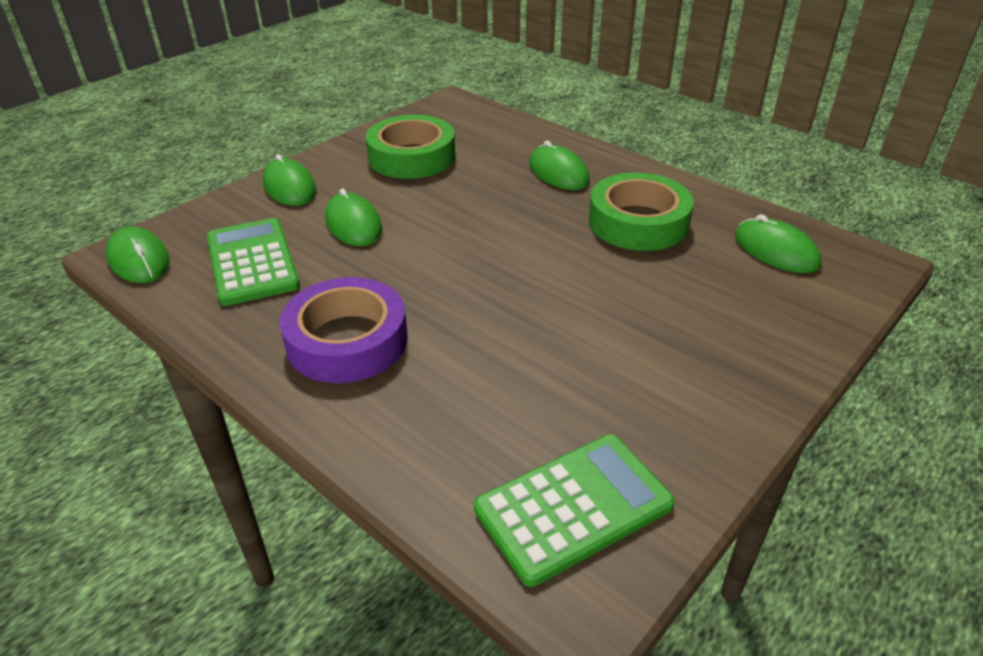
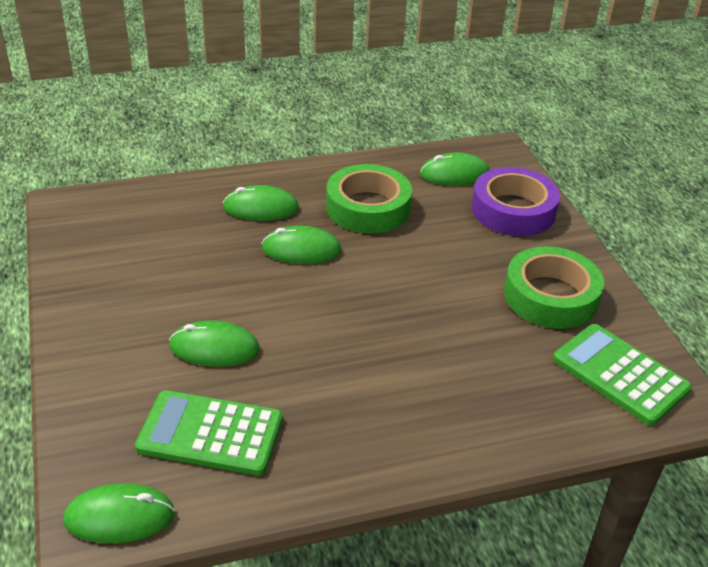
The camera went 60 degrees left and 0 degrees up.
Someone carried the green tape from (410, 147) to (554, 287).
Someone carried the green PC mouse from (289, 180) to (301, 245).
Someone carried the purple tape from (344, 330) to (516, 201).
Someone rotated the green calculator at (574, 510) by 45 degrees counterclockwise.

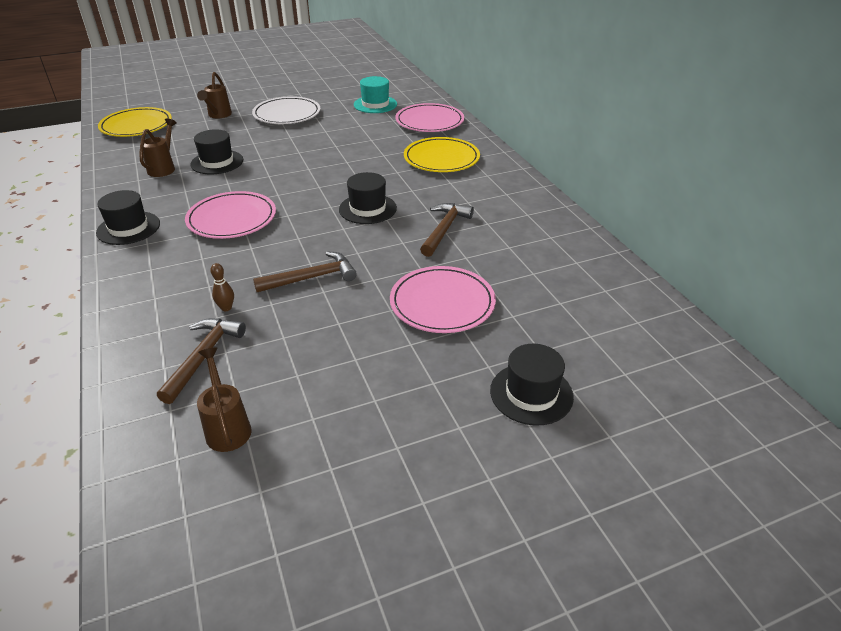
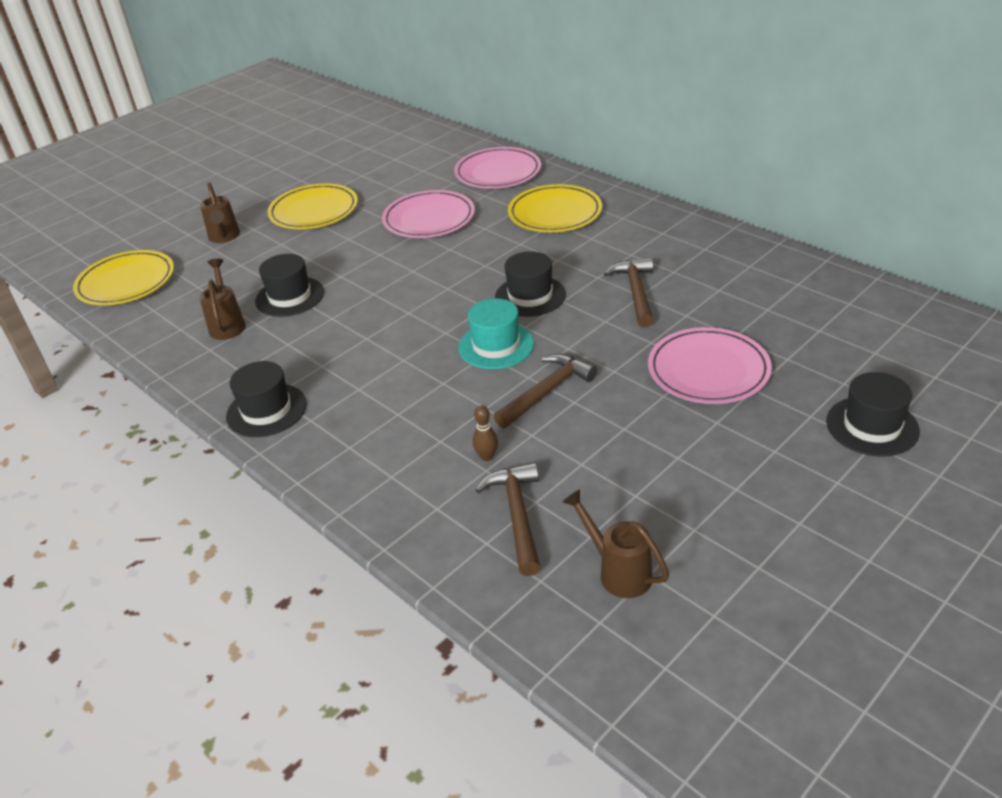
The camera went 20 degrees left and 0 degrees up.
Someone carried the teal hat from (375, 94) to (496, 333).
Someone repainted the pure white flat dish at (286, 110), which became the bright yellow flat dish at (312, 206).
Someone carried the rose-pink flat dish from (230, 215) to (428, 214).

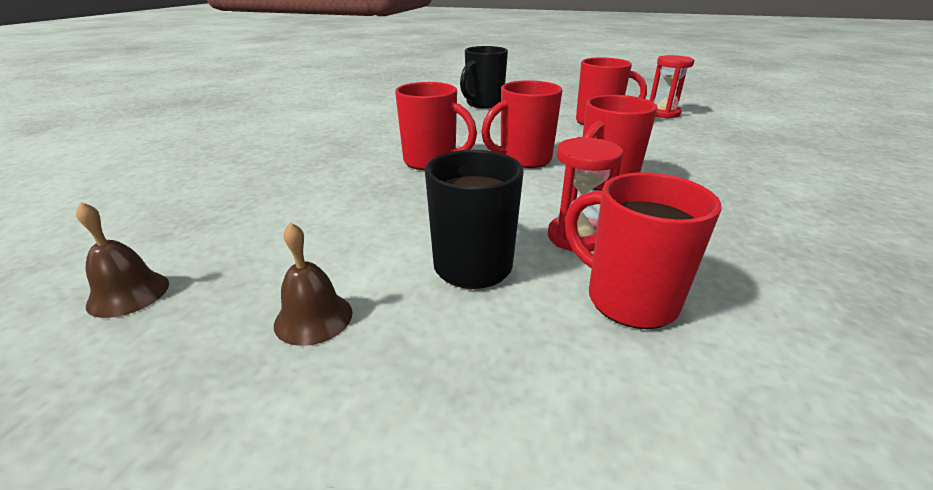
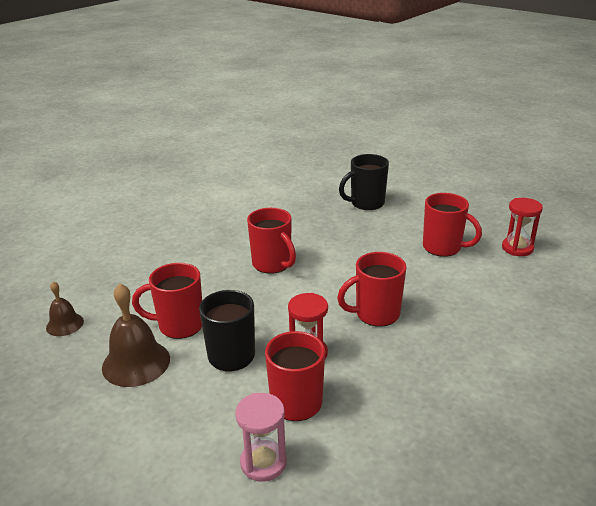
The camera went 25 degrees right and 0 degrees up.
Someone carried the red tea mug from (521, 124) to (167, 301).
Someone scaled the brown hand bell at (313, 284) by 1.71.
Someone put down the rose-pink sandglass at (261, 437).

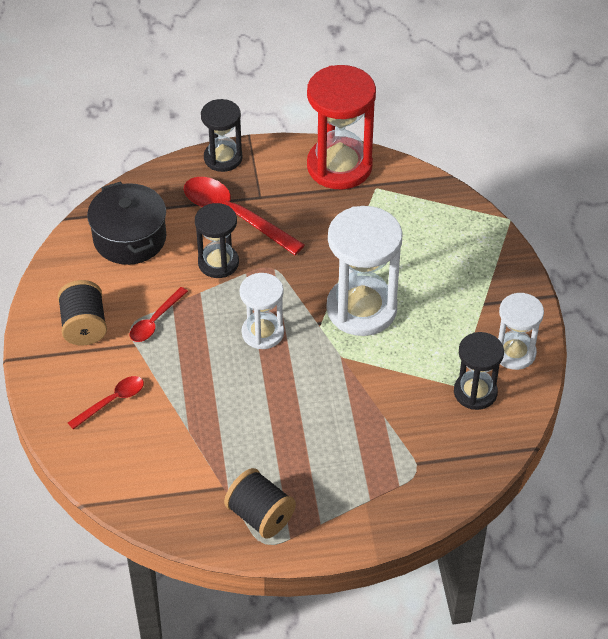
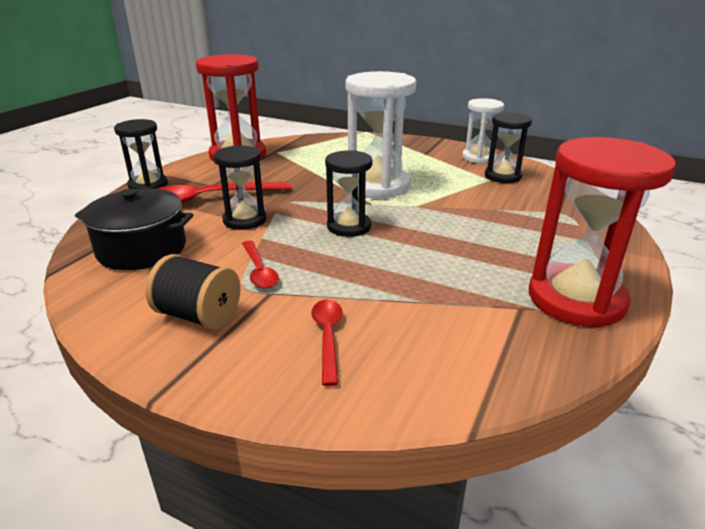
The camera went 55 degrees left and 20 degrees down.
Someone repainted the pure white sandglass at (262, 311), which became the black sandglass at (349, 193).
Someone swapped the black reel of thread at (260, 503) for the red sandglass at (602, 232).

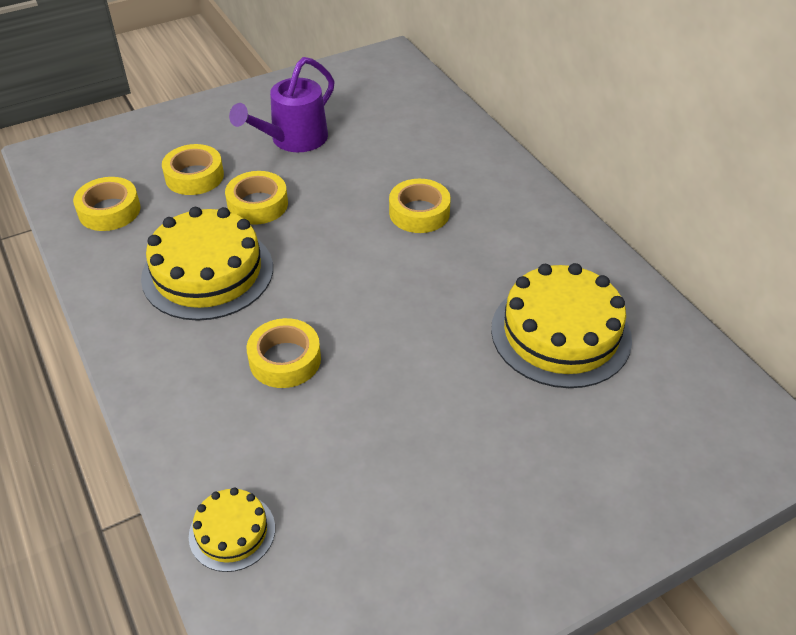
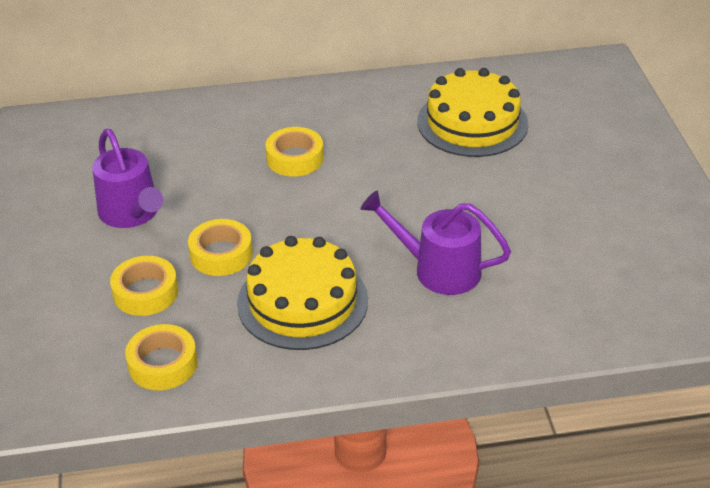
The camera went 70 degrees left and 5 degrees down.
Someone swapped the bright yellow tape at (284, 353) for the purple watering pot at (436, 243).
Someone took away the bright yellow cake at (232, 529).

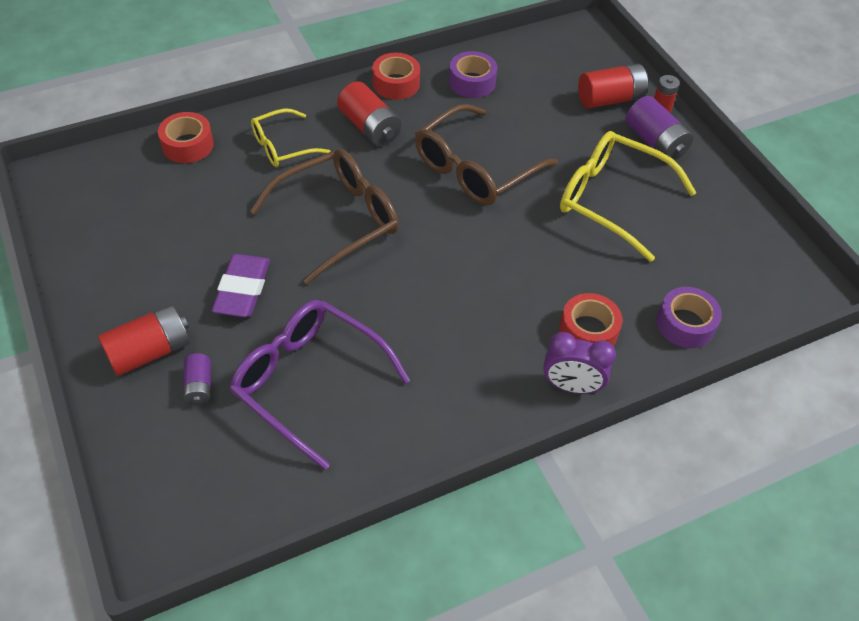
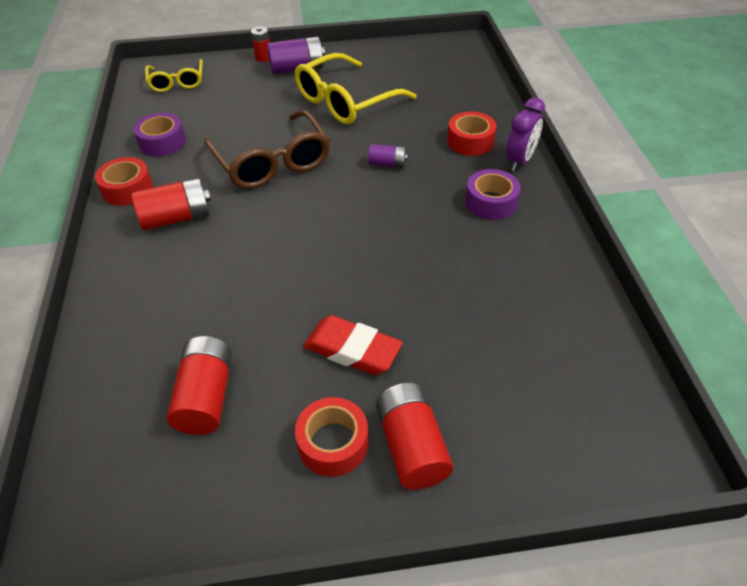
The camera went 70 degrees left and 5 degrees down.
Someone carried the red AA battery from (613, 86) to (199, 385).
Someone carried the bright yellow spectacles from (290, 138) to (174, 75).
Someone carried the red tape from (186, 137) to (331, 437).
Someone took away the brown spectacles at (324, 217).
Someone repainted the purple gum eraser at (241, 285), which became the red gum eraser at (353, 345).
Someone carried the purple tape from (689, 317) to (492, 194).
Someone took away the purple spectacles at (320, 385).
Someone carried the purple AA battery from (197, 379) to (388, 156).

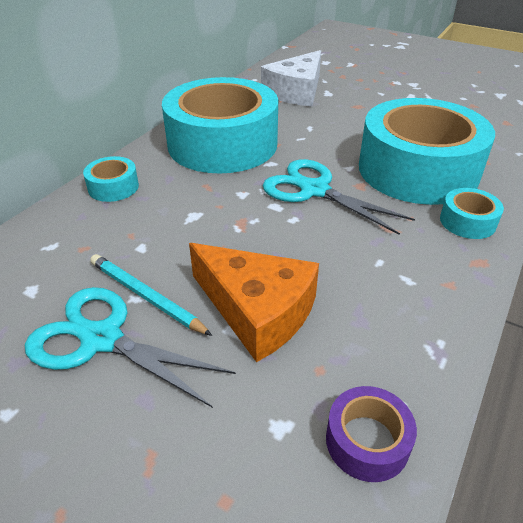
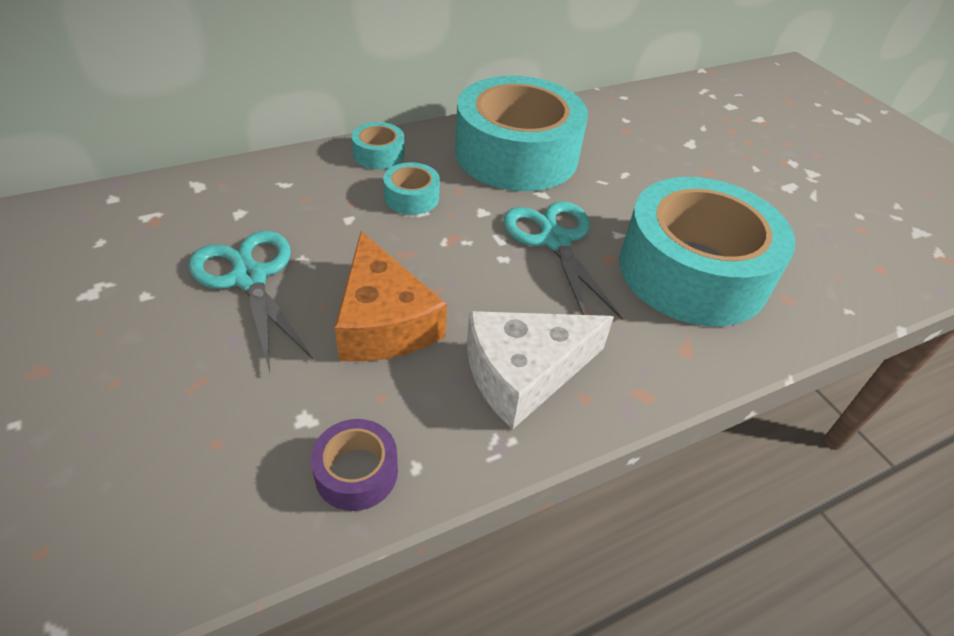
The camera went 30 degrees right and 5 degrees up.
Someone carried the pure white piece of cheese from (291, 78) to (540, 370).
Someone carried the teal tape from (472, 213) to (411, 188).
Someone took away the teal wooden pencil at (151, 295).

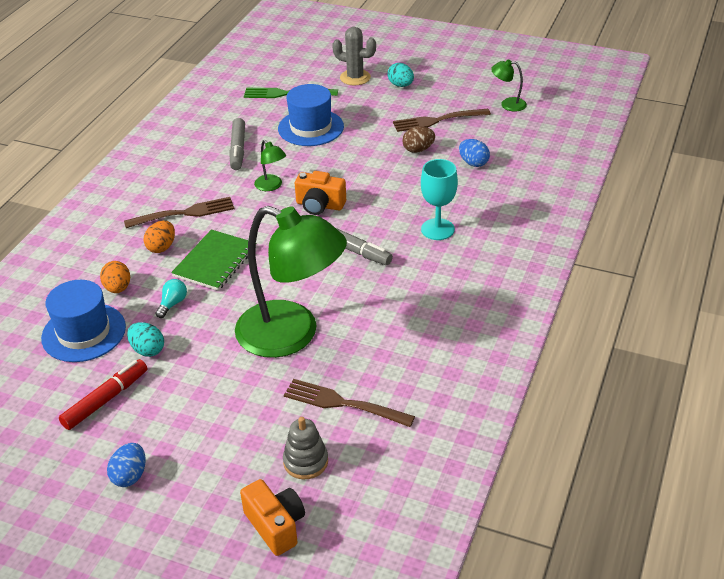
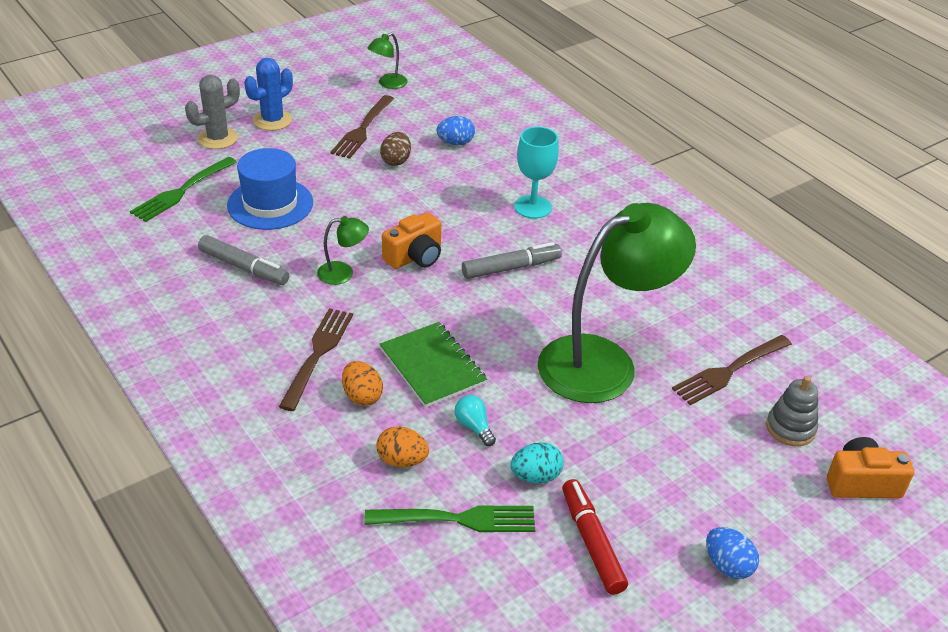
The camera went 60 degrees left and 0 degrees up.
Someone swapped the teal egg shape at (400, 75) for the cobalt prickly plant at (268, 94).
Someone swapped the cobalt hat at (83, 321) for the green dinner fork at (449, 519).

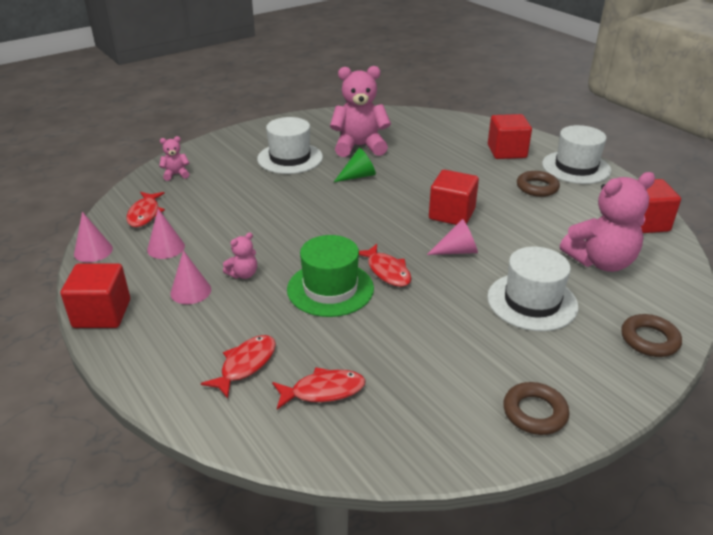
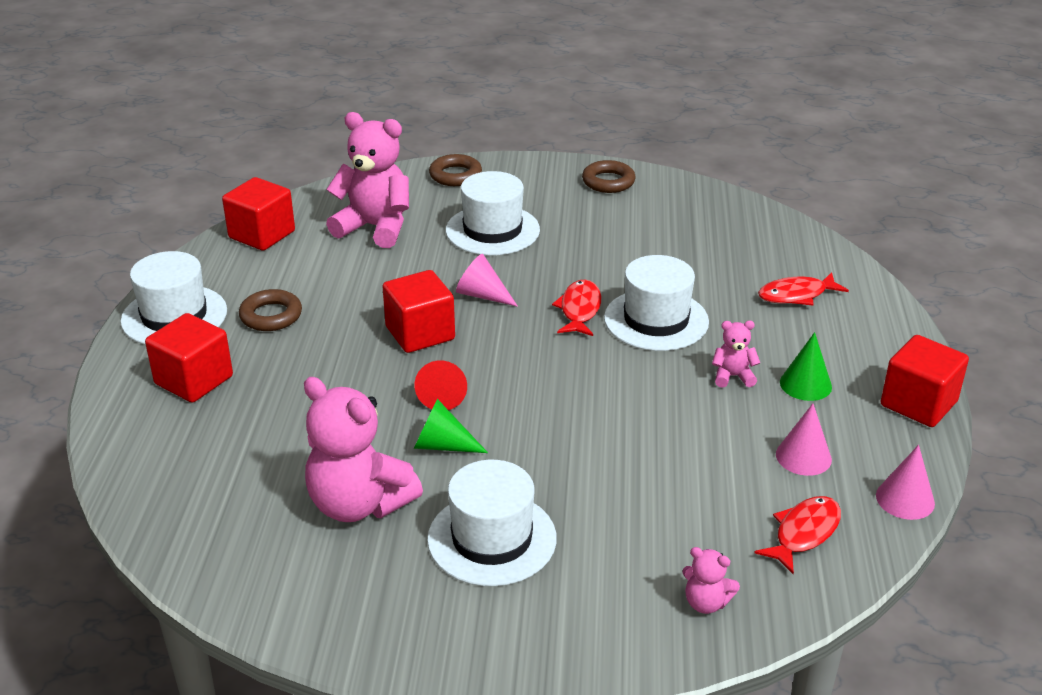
The camera went 140 degrees left and 0 degrees up.
Someone repainted the green hat at (330, 276), which became the pure white hat at (656, 303).
Someone repainted the rose-pink cone shape at (190, 277), which became the green cone shape at (806, 366).
Someone took away the red fish at (318, 388).
Someone put down the red cone shape at (441, 385).

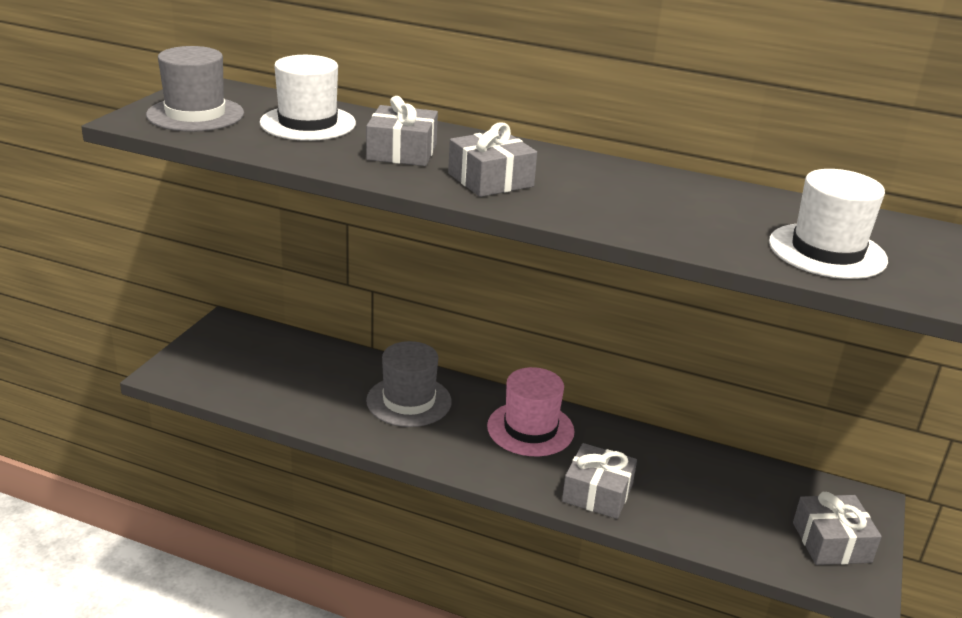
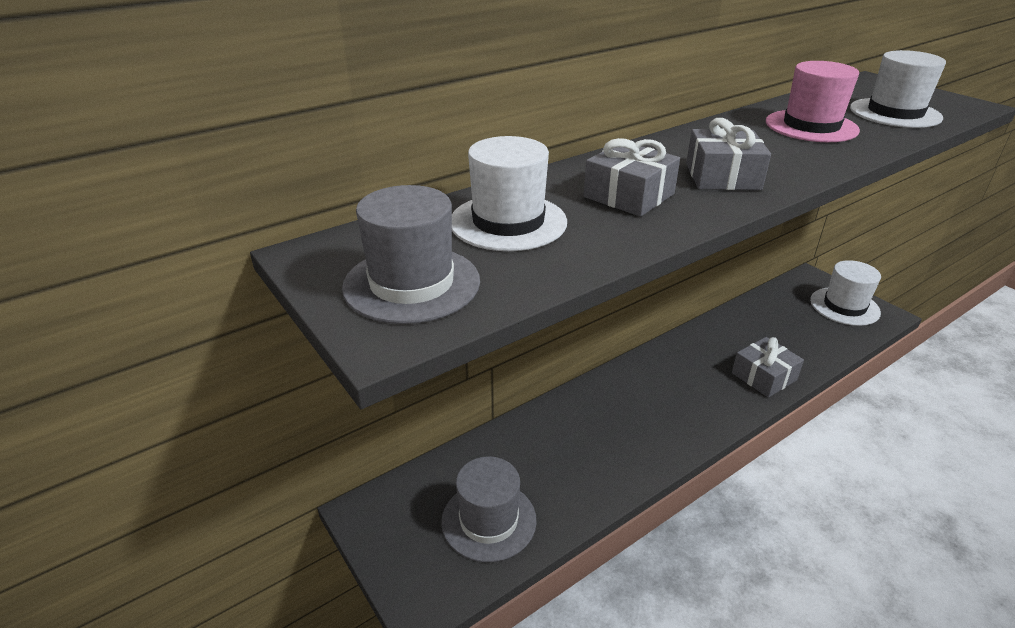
The camera went 55 degrees left and 5 degrees up.
Someone carried the ash-grey hat from (409, 384) to (489, 509).
Someone carried the rose-pink hat from (530, 411) to (813, 101).
Someone swapped the ash-grey gift at (837, 528) for the pure white hat at (845, 293).

